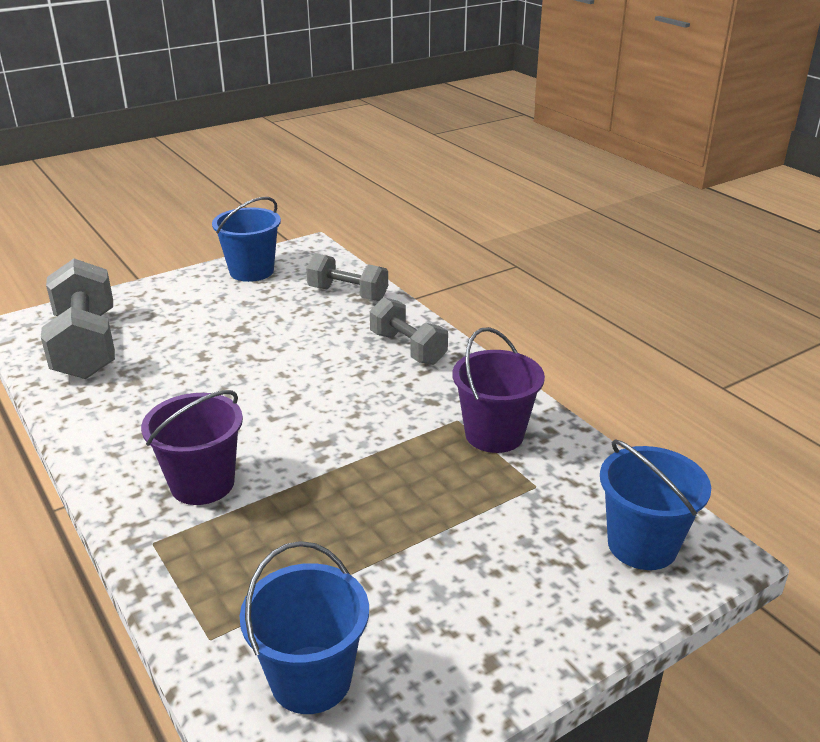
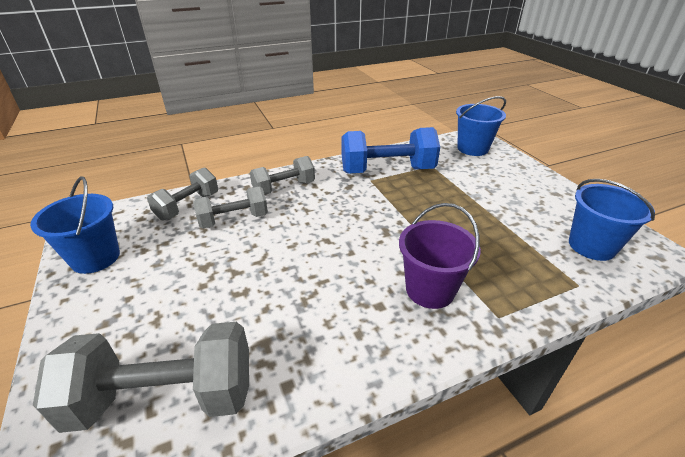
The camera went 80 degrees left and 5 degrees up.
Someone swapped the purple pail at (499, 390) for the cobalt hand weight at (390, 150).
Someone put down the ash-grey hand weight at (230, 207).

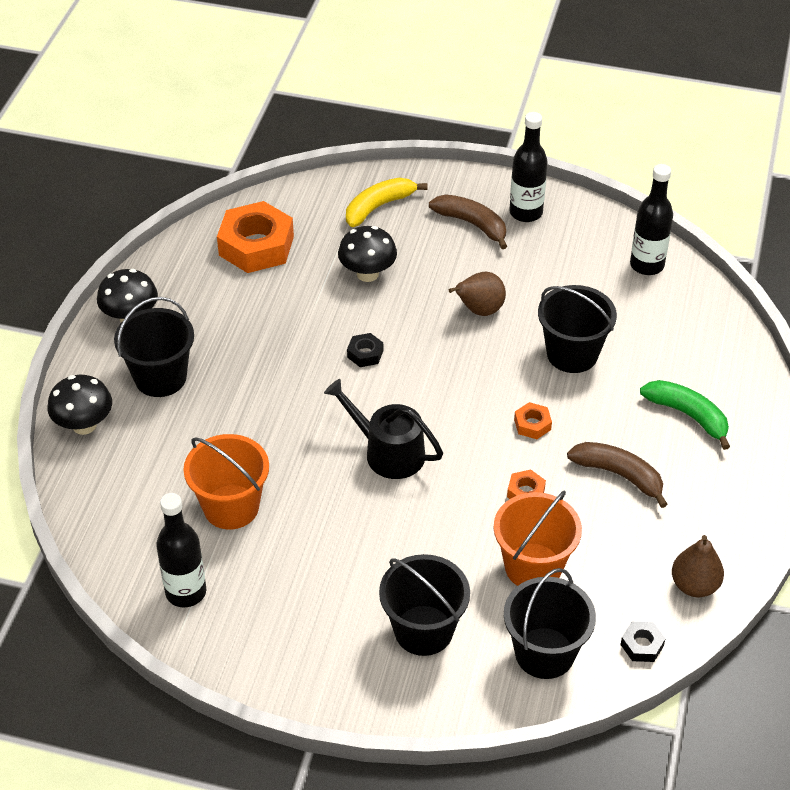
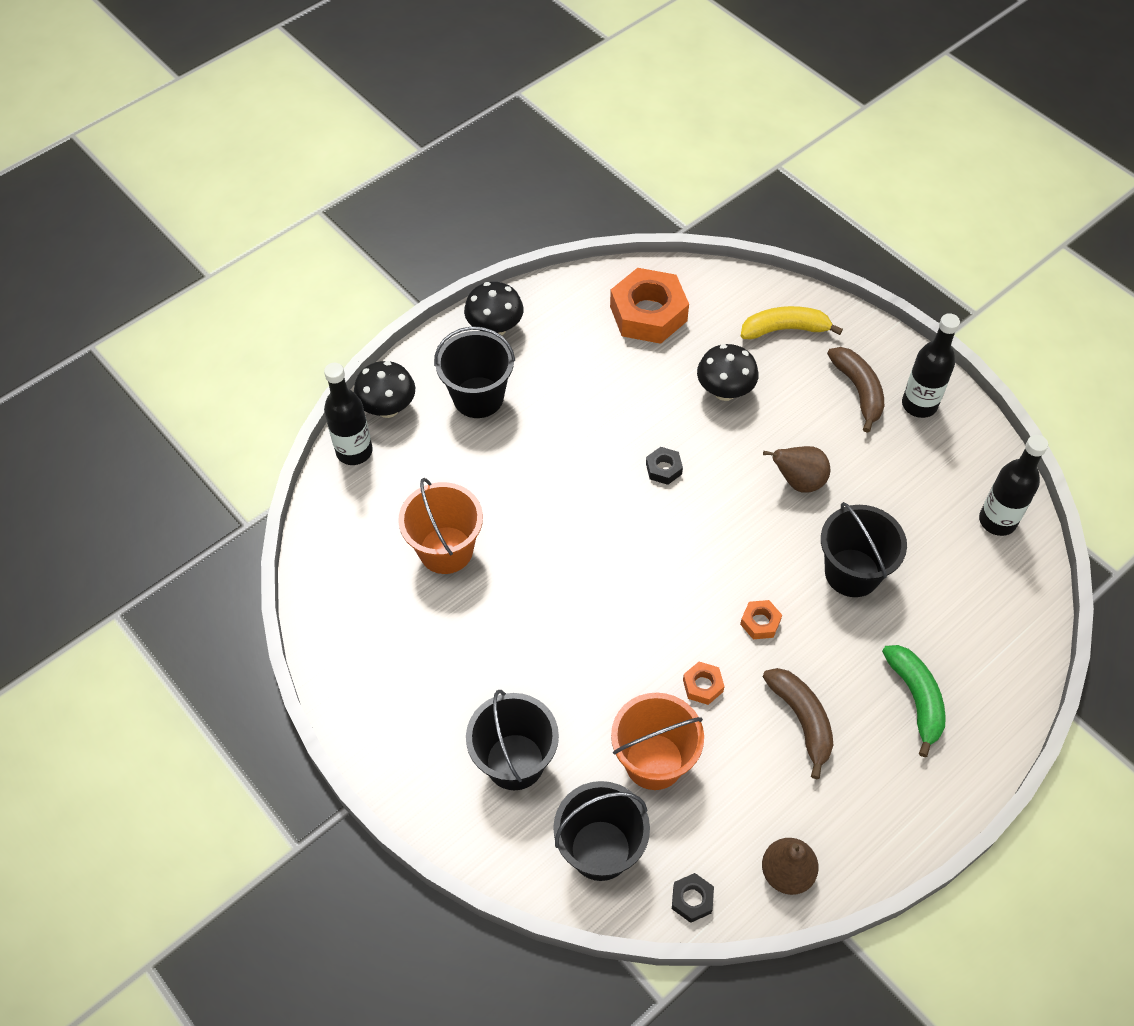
The camera went 35 degrees right and 10 degrees up.
Someone took away the black watering pot at (383, 429).
Someone carried the black flask from (181, 550) to (348, 414).

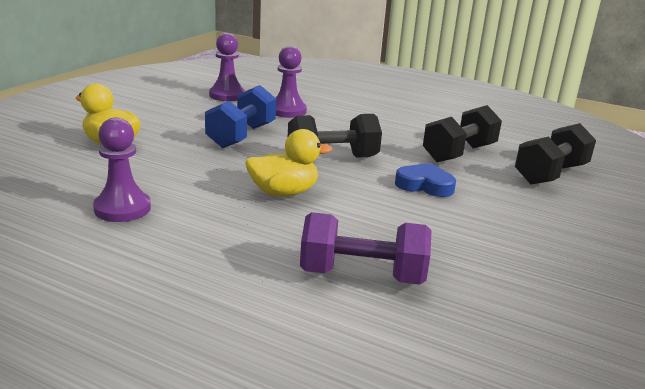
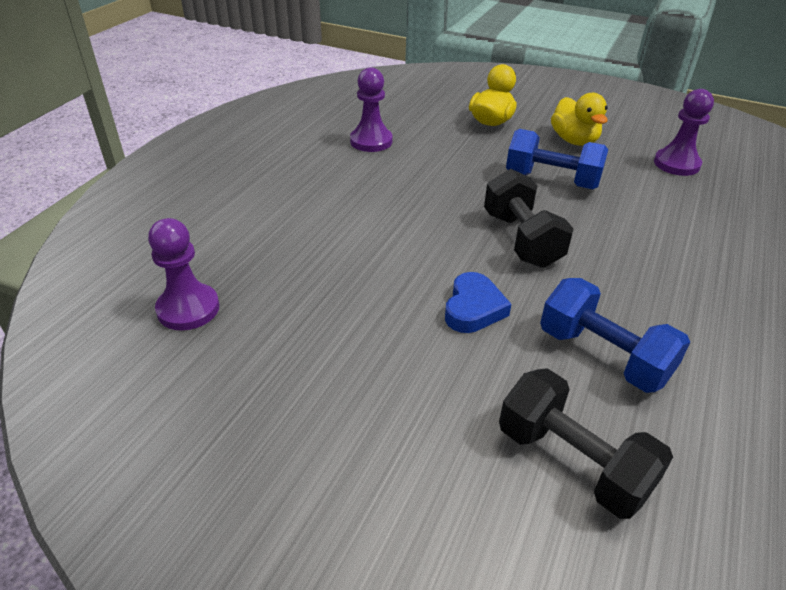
The camera went 90 degrees right and 15 degrees up.
Someone carried the purple pawn from (291, 82) to (183, 274).
Someone repainted the black hand weight at (462, 133), which became the cobalt hand weight at (615, 335).
Someone carried the bright yellow duck from (288, 162) to (579, 119).
Someone took away the purple hand weight at (366, 248).

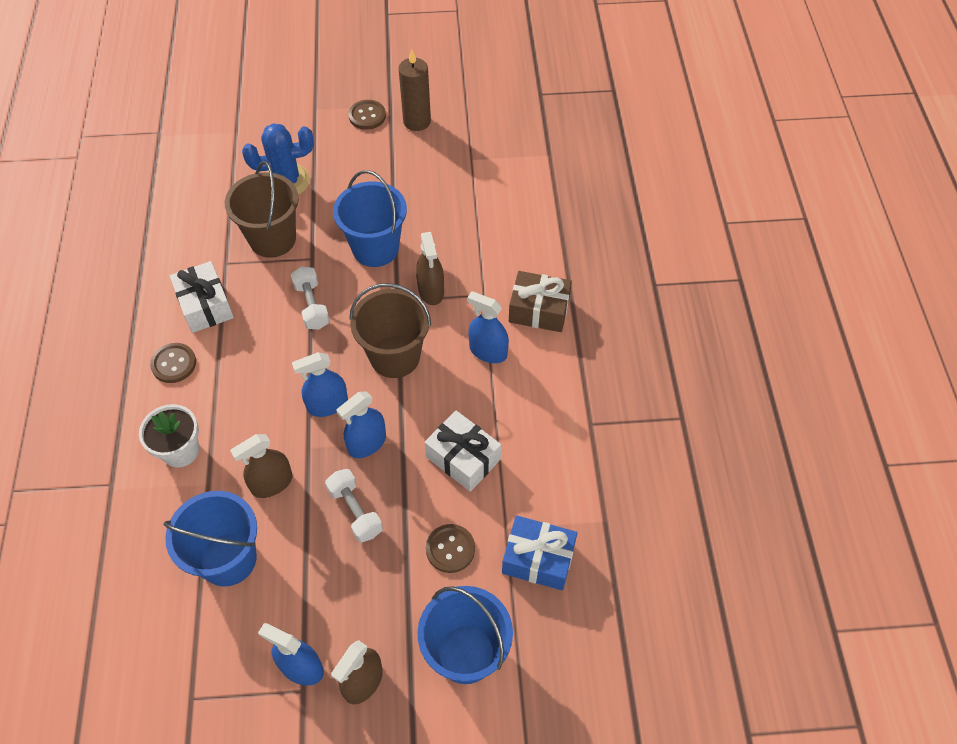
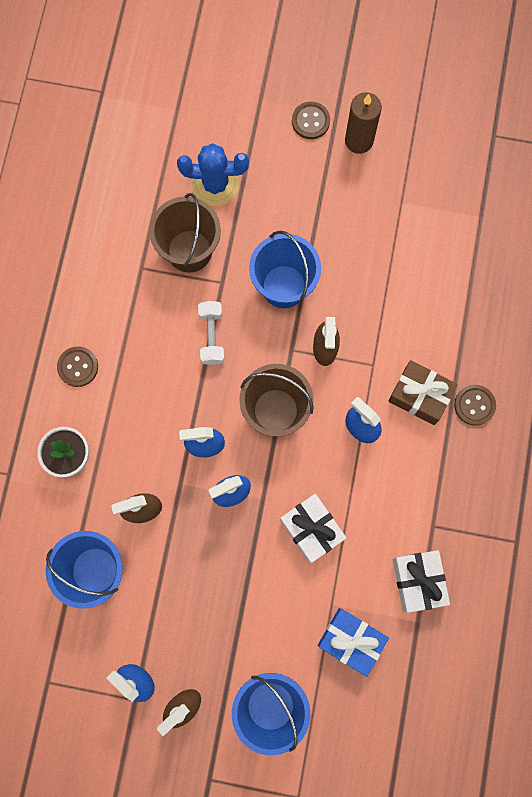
The camera went 15 degrees right and 20 degrees up.
Someone carried the pure white gift from (202, 297) to (421, 581).
Someone took away the pure white hand weight at (354, 506).
Someone carried the brown button from (450, 548) to (475, 405).

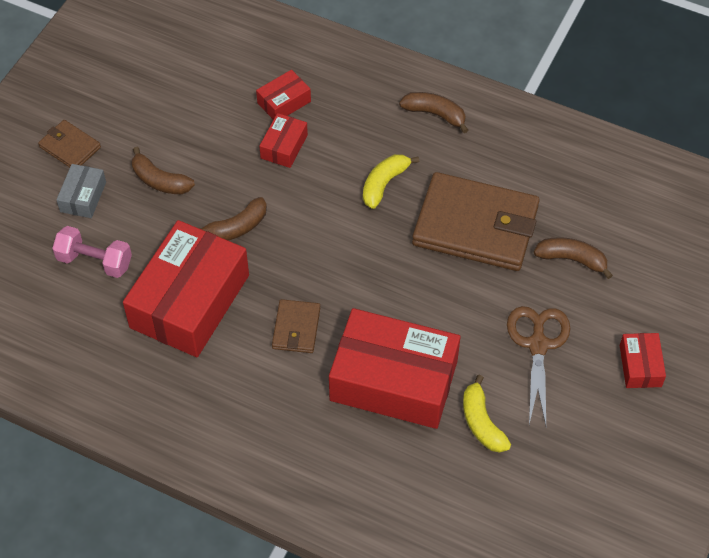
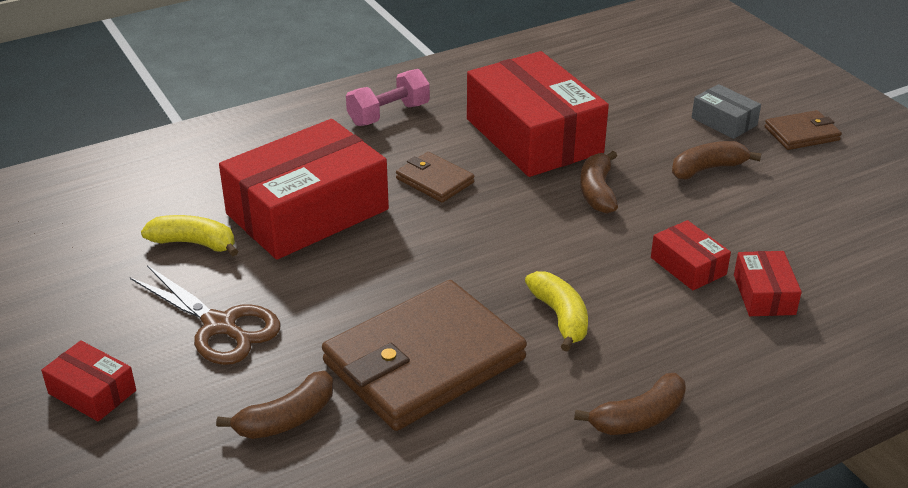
The camera went 125 degrees right and 20 degrees down.
Someone carried the rose-pink hand weight from (92, 252) to (388, 97).

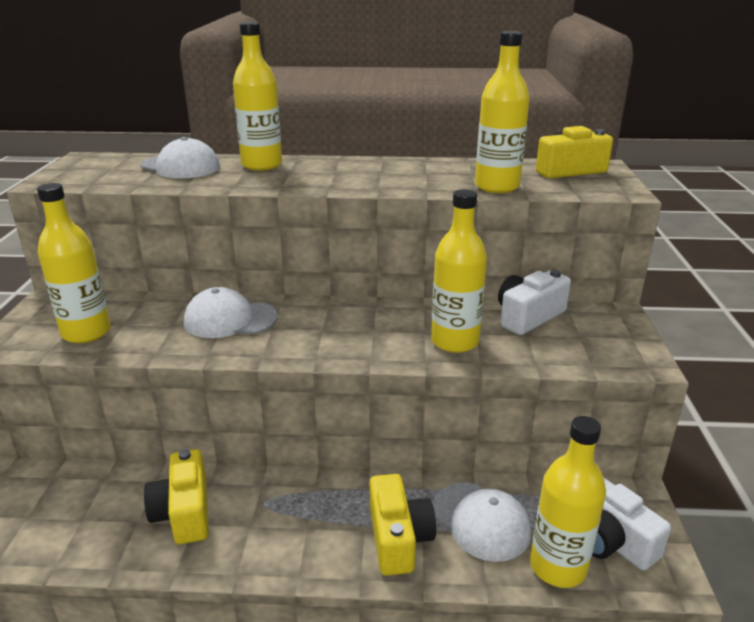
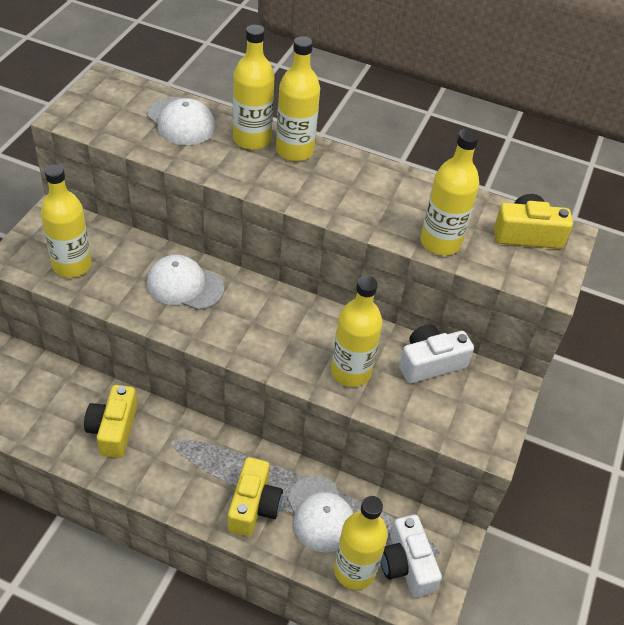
The camera went 15 degrees right and 20 degrees up.
Someone put down the bright yellow flask at (298, 98).

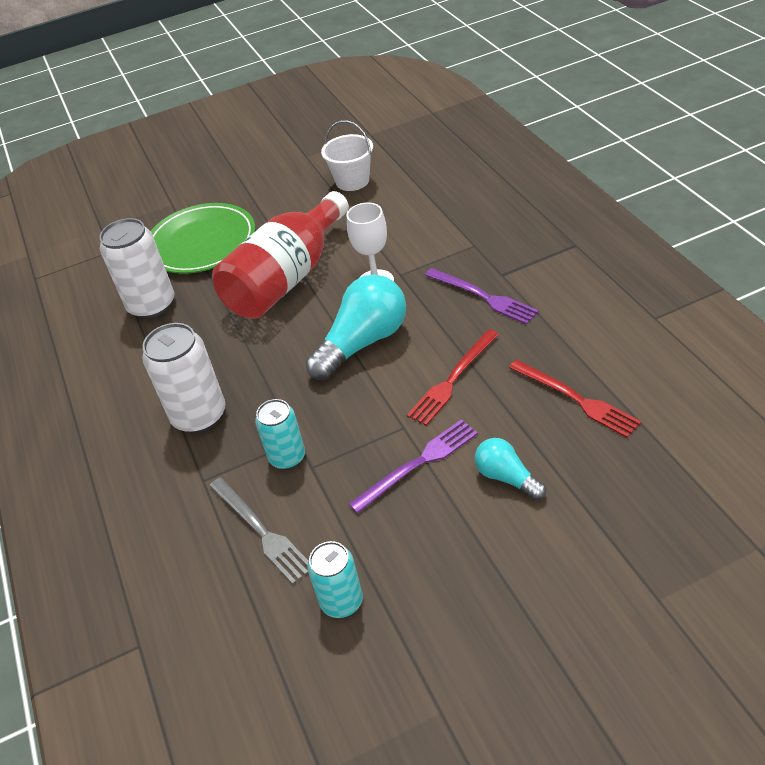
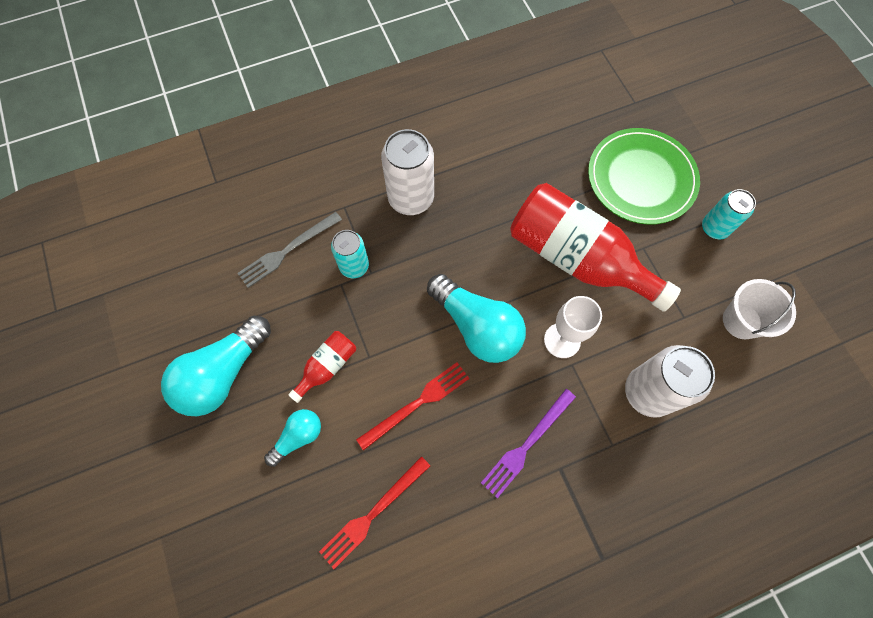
The camera went 85 degrees right and 25 degrees up.
Someone carried the pure white soda can from (136, 268) to (670, 381).
Someone rotated the red dinner fork at (453, 377) by 105 degrees clockwise.
Someone swapped the purple dinner fork at (413, 466) for the red flask at (322, 367).
Someone carried the teal soda can from (335, 579) to (729, 214).
Someone put down the teal lightbulb at (216, 366).

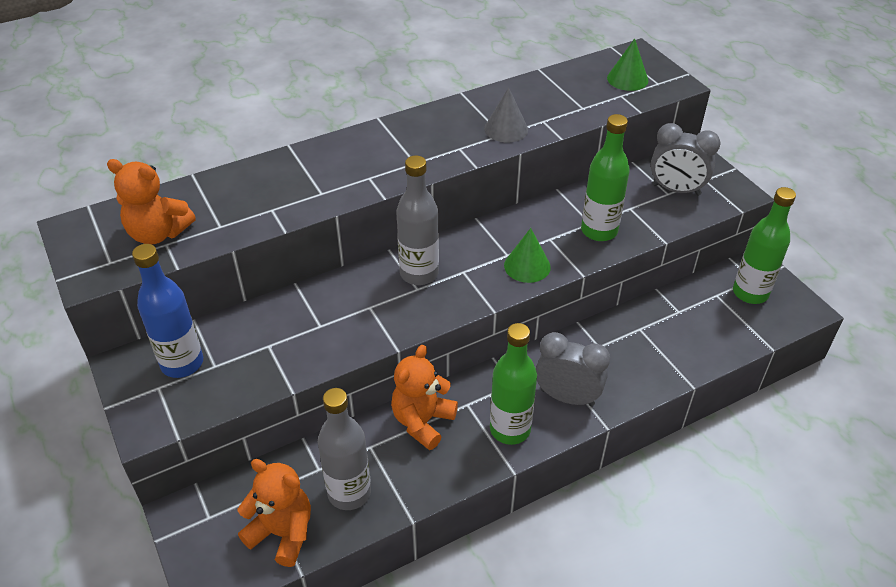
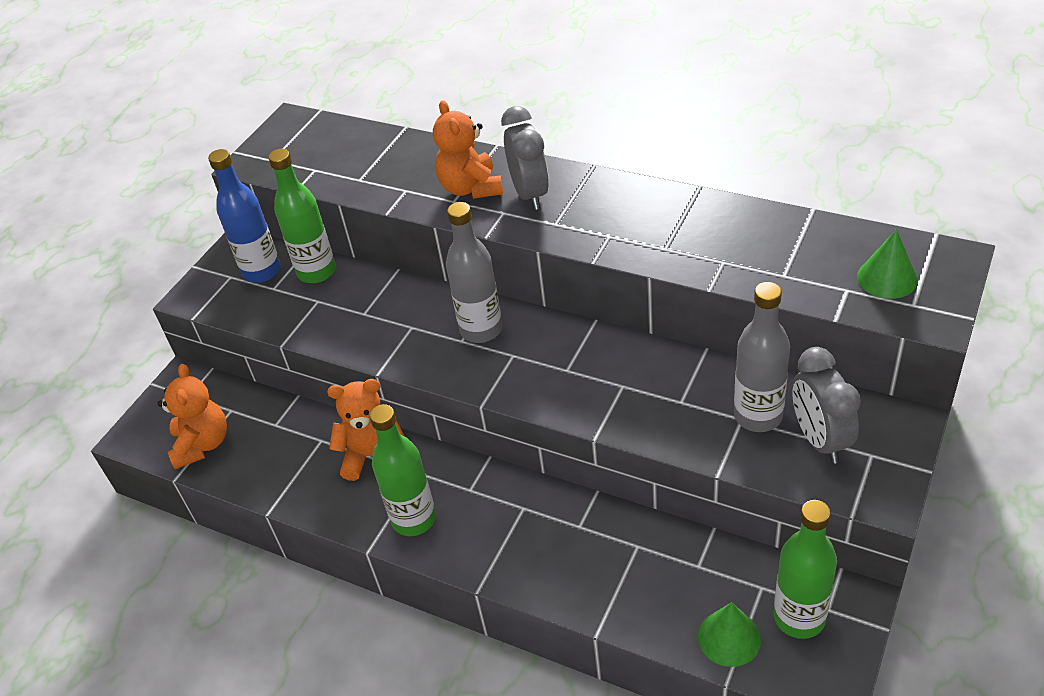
The camera went 60 degrees right and 0 degrees up.
Someone took away the ash-grey cone shape at (506, 114).
Someone carried the green flask from (605, 177) to (302, 216).
Someone carried the bright orange teddy from (151, 202) to (468, 149).
Someone carried the green cone shape from (527, 255) to (729, 634).
Someone carried the ash-grey alarm clock from (573, 369) to (525, 158).
Someone carried the ash-grey flask from (344, 449) to (762, 357).

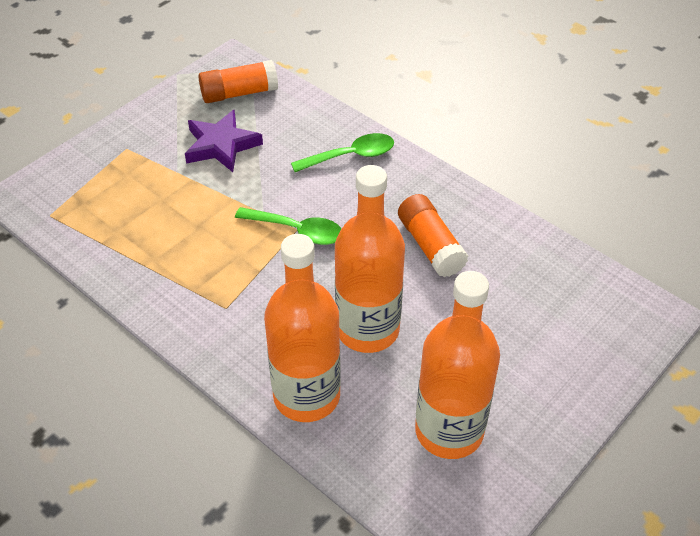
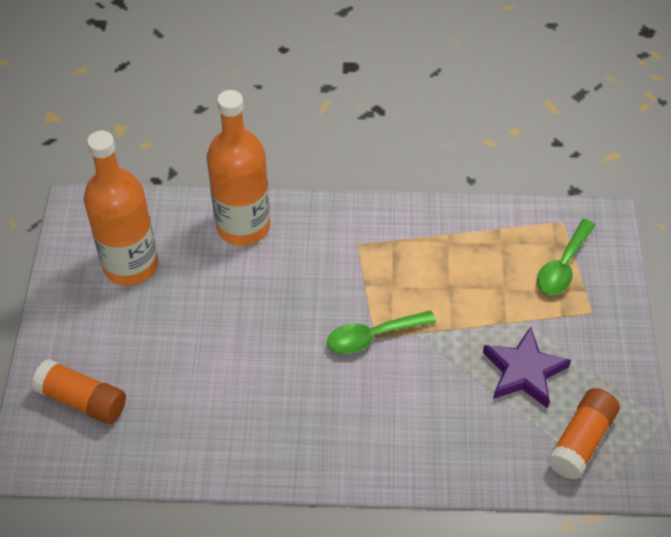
The camera went 140 degrees right and 5 degrees up.
Someone carried the green tablespoon from (342, 152) to (566, 257).
Someone took away the bright orange flask at (370, 259).
Someone carried the bright orange glue from (433, 235) to (79, 391).

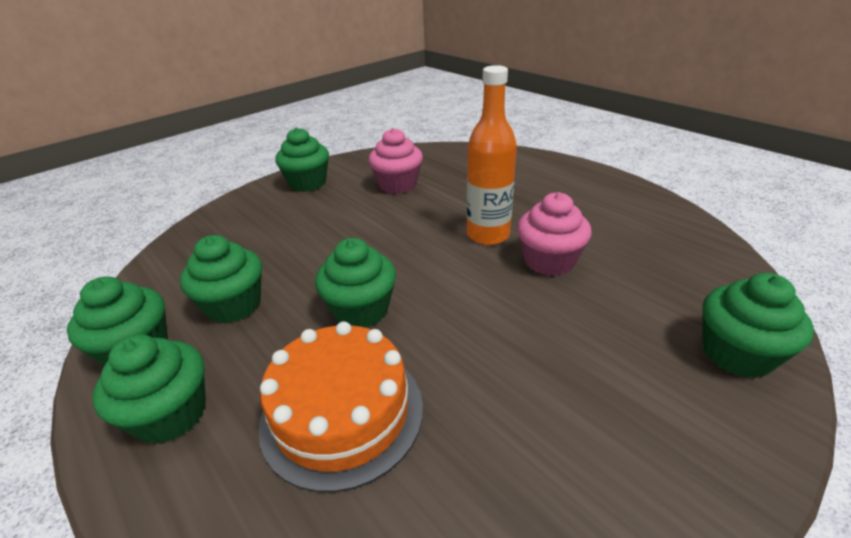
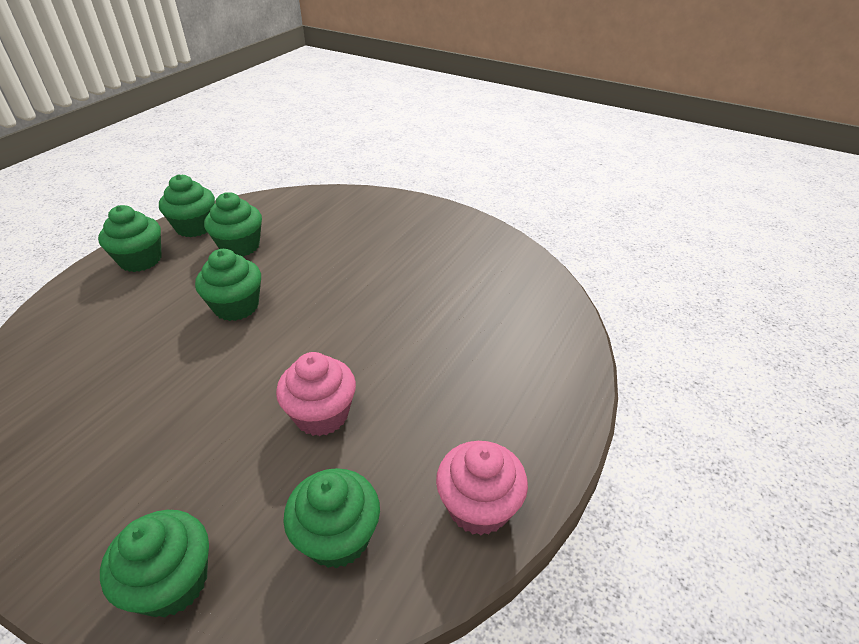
The camera went 70 degrees right and 5 degrees up.
Someone took away the bright orange flask at (491, 155).
Someone carried the green muffin from (302, 159) to (331, 518).
Someone carried the rose-pink muffin from (396, 161) to (482, 488).
Someone took away the bright orange cake at (340, 406).

